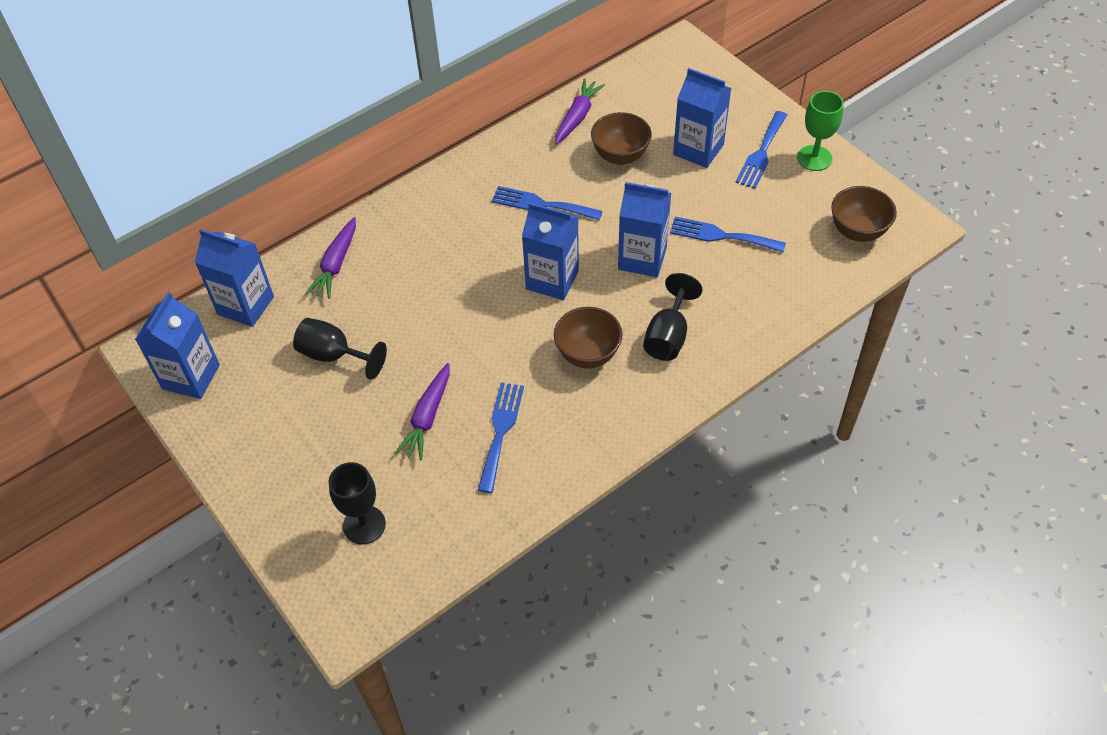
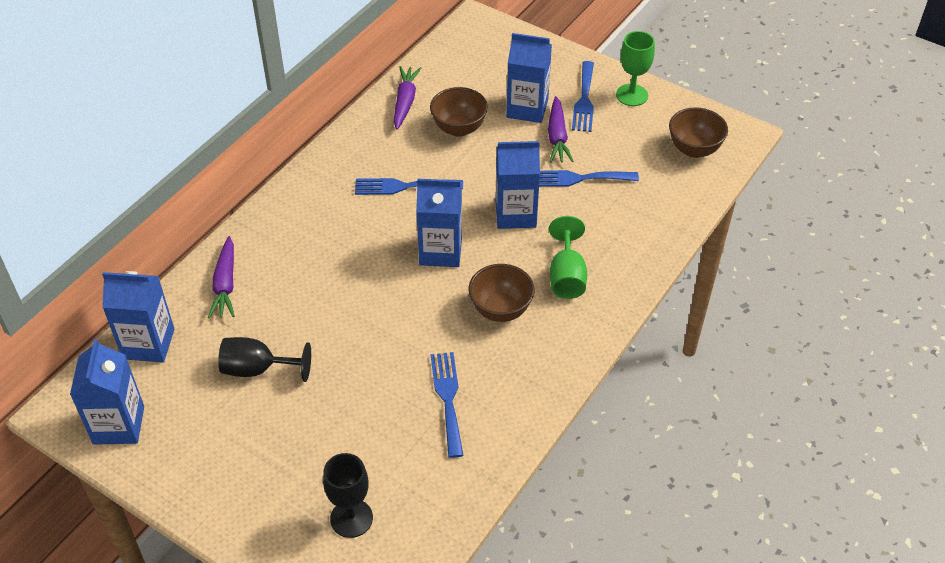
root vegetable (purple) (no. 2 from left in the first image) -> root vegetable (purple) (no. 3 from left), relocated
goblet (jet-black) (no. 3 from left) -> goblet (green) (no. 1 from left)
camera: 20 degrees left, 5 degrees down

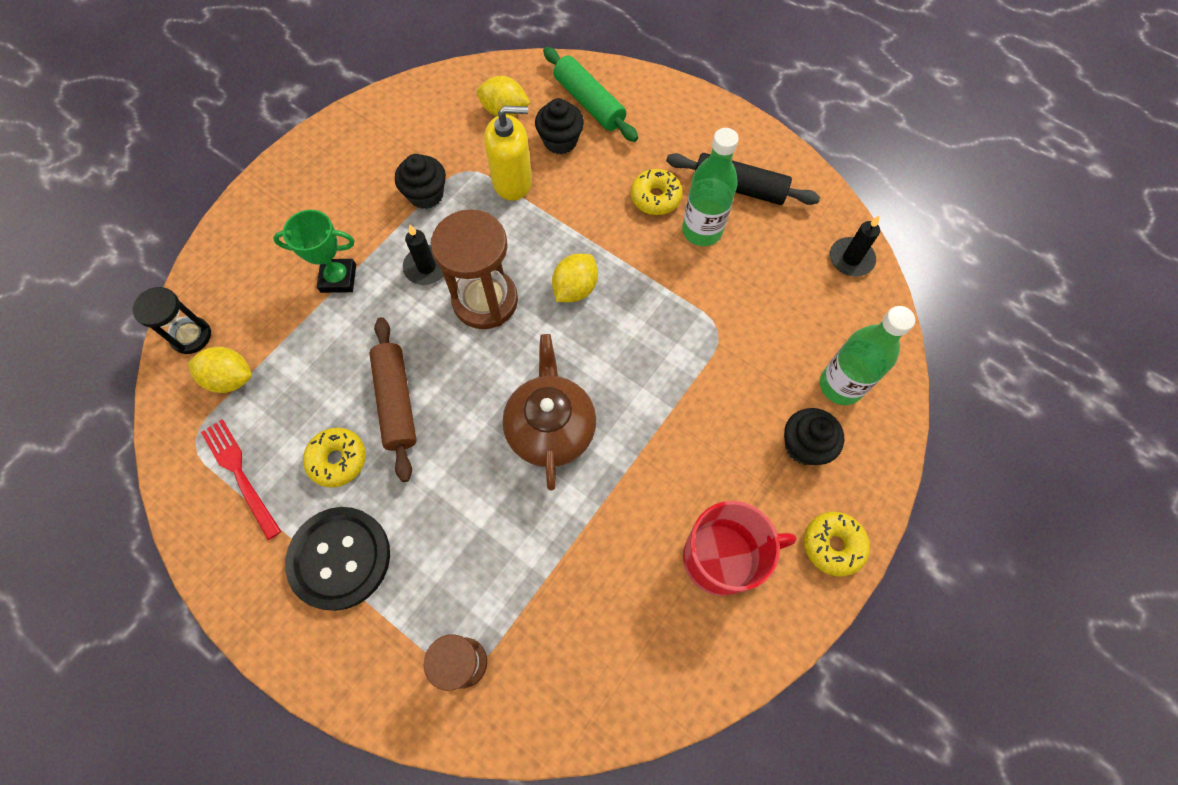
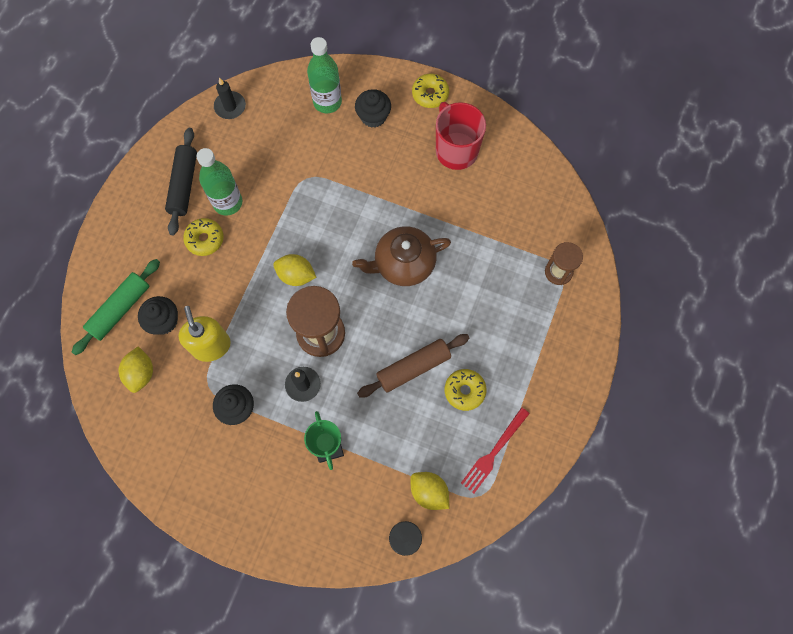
lemon (yellow) (no. 1 from left in the first image) -> lemon (yellow) (no. 3 from left), 45 degrees counterclockwise
button (jet-black) -> none
camera: 105 degrees left, 5 degrees up

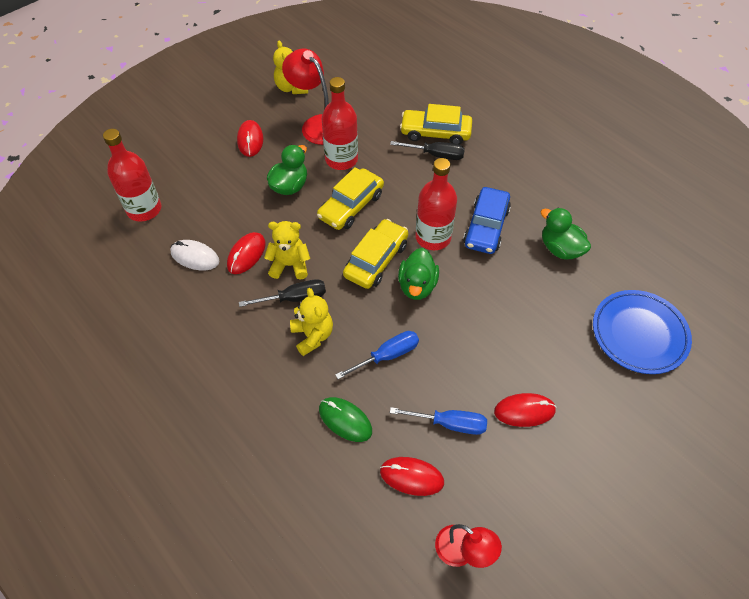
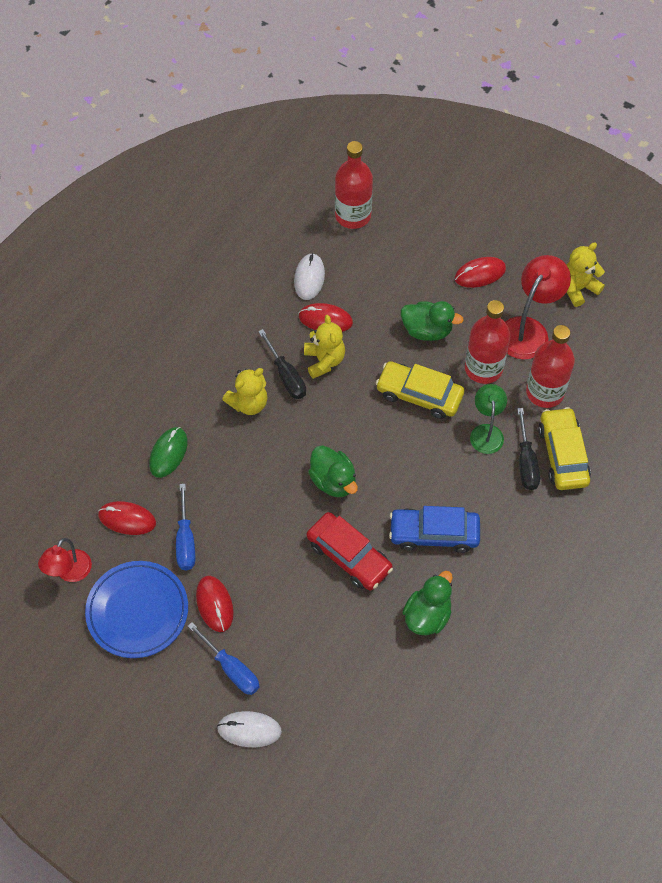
flat screwdriver (blue) (no. 1 from left in the first image) -> flat screwdriver (blue) (no. 2 from left), relocated
car (yellow) (no. 2 from left) -> none
computer mouse (crimson) (no. 3 from left in the first image) -> computer mouse (crimson) (no. 1 from left), 75 degrees counterclockwise
toy duck (green) (no. 2 from left in the first image) -> toy duck (green) (no. 1 from left), 120 degrees counterclockwise
drink bottle (crimson) (no. 3 from left), relocated
flat dish (blue), relocated
none -> computer mouse (white) (no. 1 from left)
none -> car (crimson)
none -> lamp (green)
camera: 75 degrees right, 5 degrees up

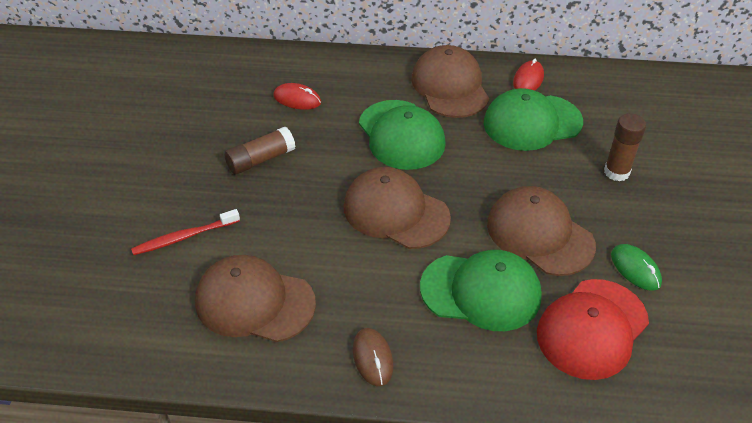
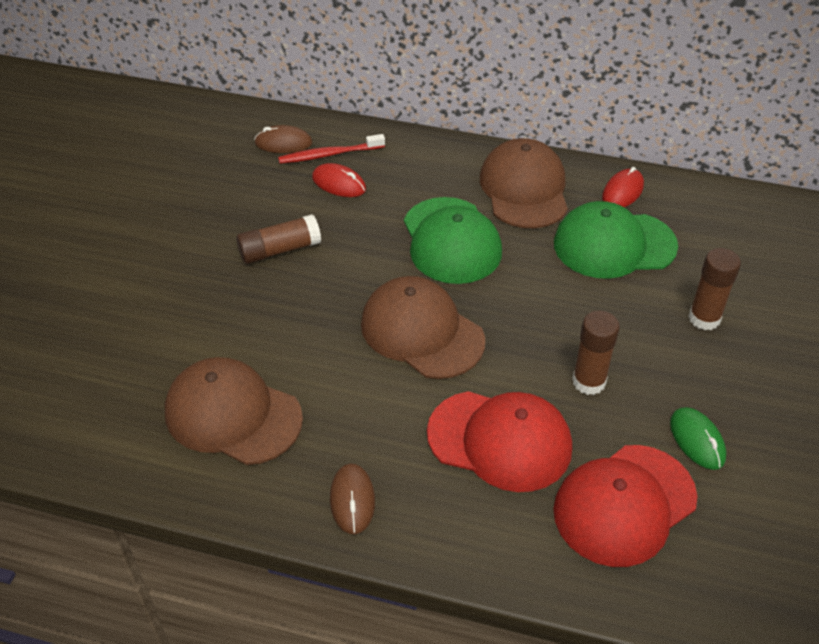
dental brush (crimson), relocated
cap (green) (no. 2 from left) -> cap (crimson) (no. 1 from left)
cap (dark brown) (no. 4 from left) -> stick of glue (dark brown) (no. 2 from left)
none -> computer mouse (dark brown) (no. 1 from left)
camera: 10 degrees right, 0 degrees up

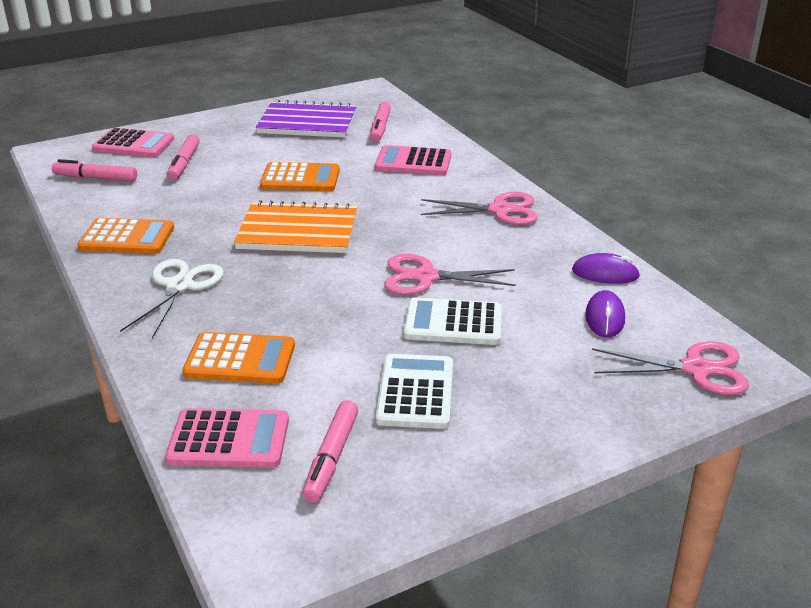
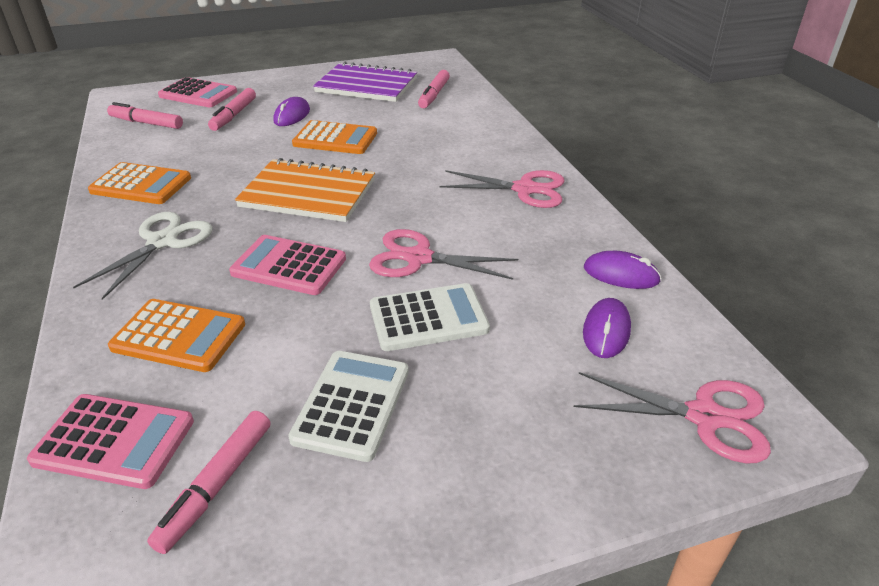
adding machine (rose-pink) (no. 3 from left), relocated
adding machine (white) (no. 2 from left), 150 degrees clockwise
none -> computer mouse (purple) (no. 1 from left)
camera: 10 degrees right, 5 degrees up

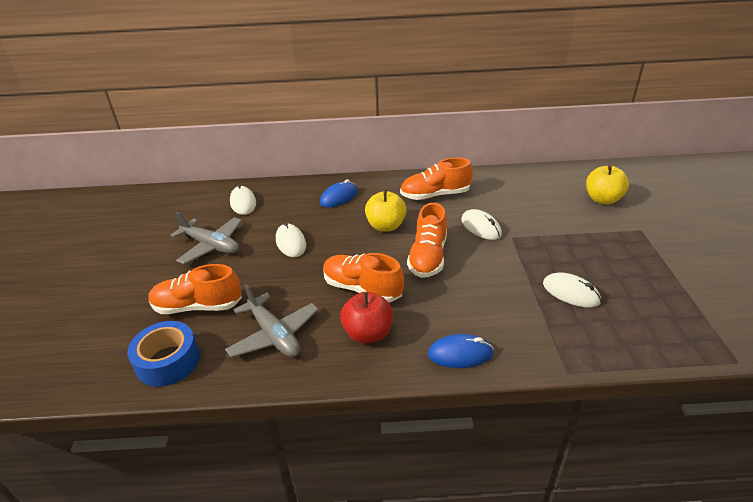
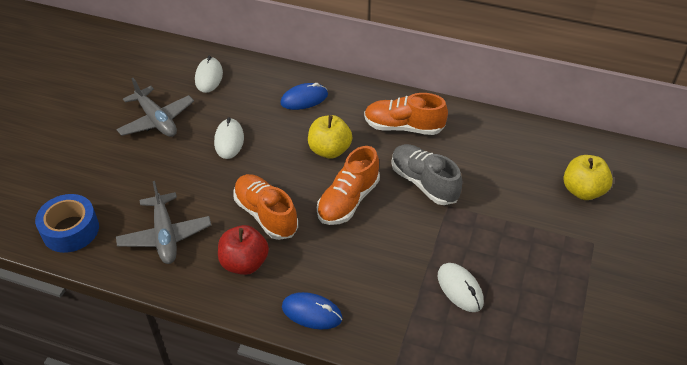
lace-up shoe (bright orange) (no. 1 from left) -> none
computer mouse (white) (no. 3 from left) -> lace-up shoe (gray)
camera: 20 degrees right, 10 degrees up

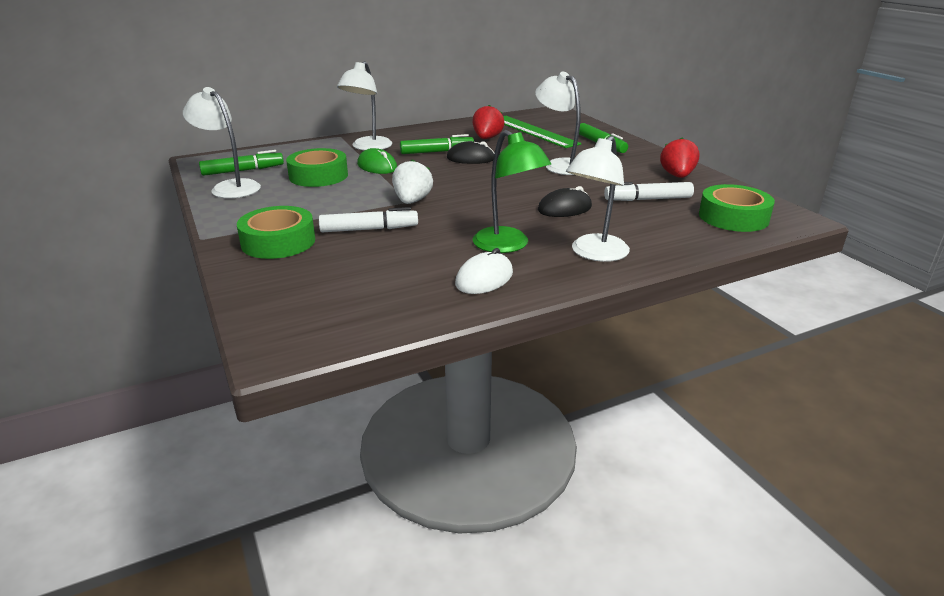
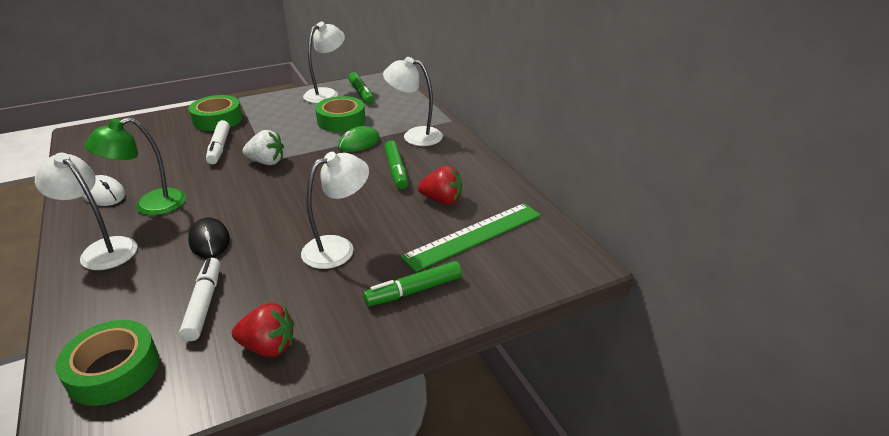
computer mouse (jet-black) (no. 1 from left) -> none
camera: 90 degrees right, 5 degrees up

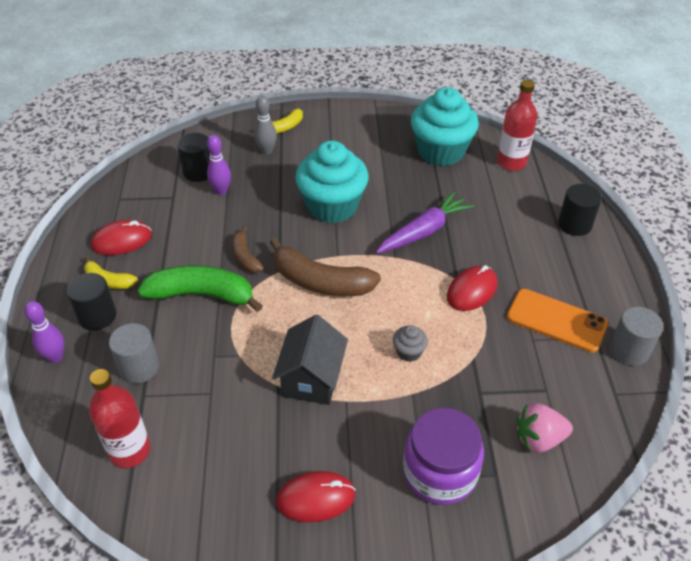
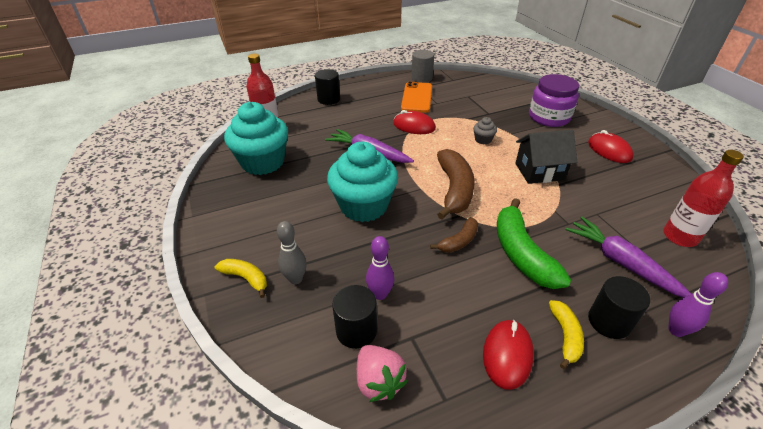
computer mouse (crimson) (no. 1 from left in the first image) -> computer mouse (crimson) (no. 2 from left), 60 degrees clockwise
cylinder shape (gray) (no. 1 from left) -> root vegetable (purple) (no. 2 from left)
berry (rose-pink), relocated
camera: 110 degrees left, 5 degrees down

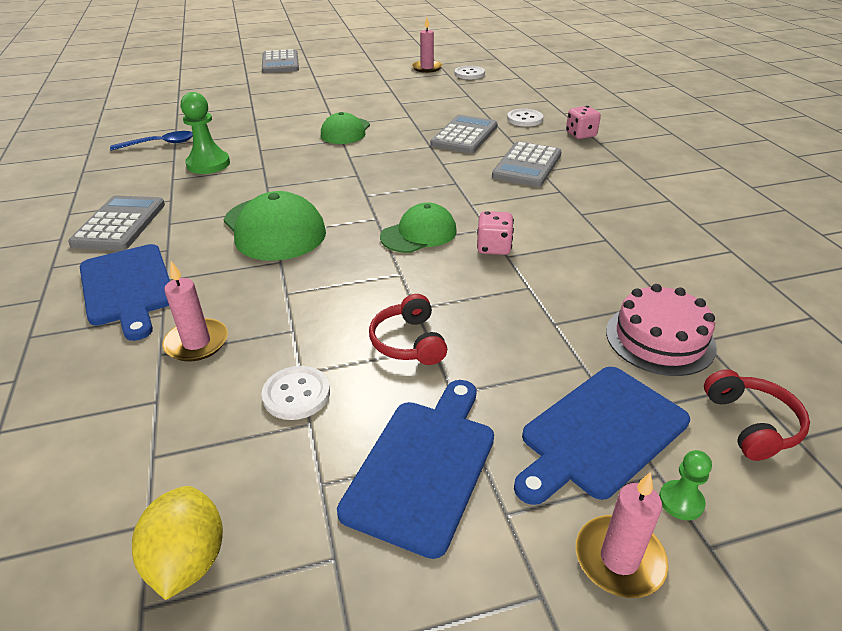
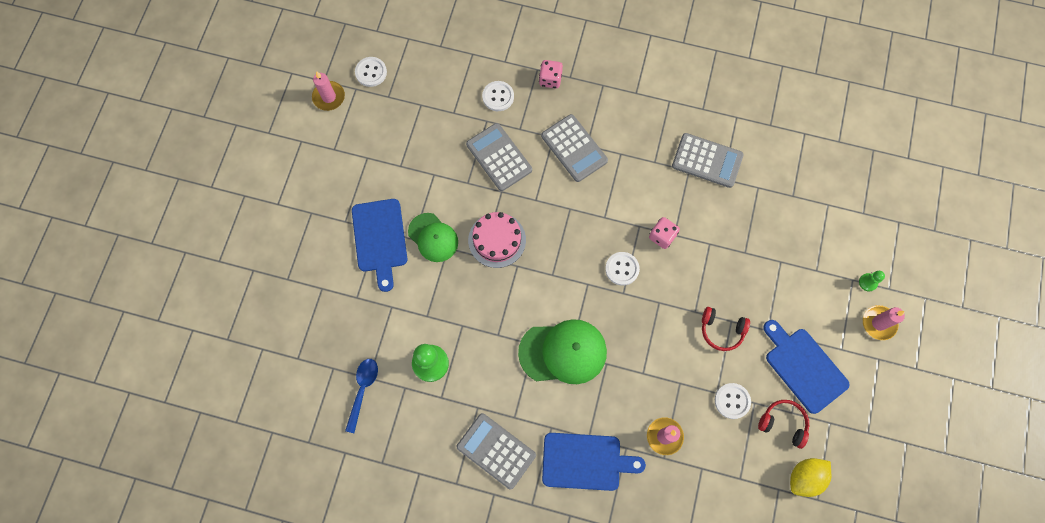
lemon (yellow), 60 degrees counterclockwise
adding machine (gray) (no. 2 from left in the first image) -> adding machine (gray) (no. 4 from left), relocated
cap (green) (no. 3 from left) -> button (white) (no. 3 from left)
cutting board (blue) (no. 3 from left in the first image) -> cutting board (blue) (no. 1 from left), relocated
layer cake (rose-pink), relocated
headphones (crimson) (no. 2 from left), relocated
camera: 60 degrees left, 35 degrees up

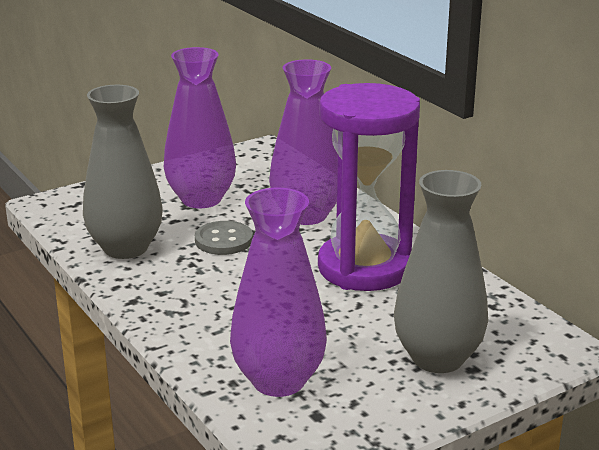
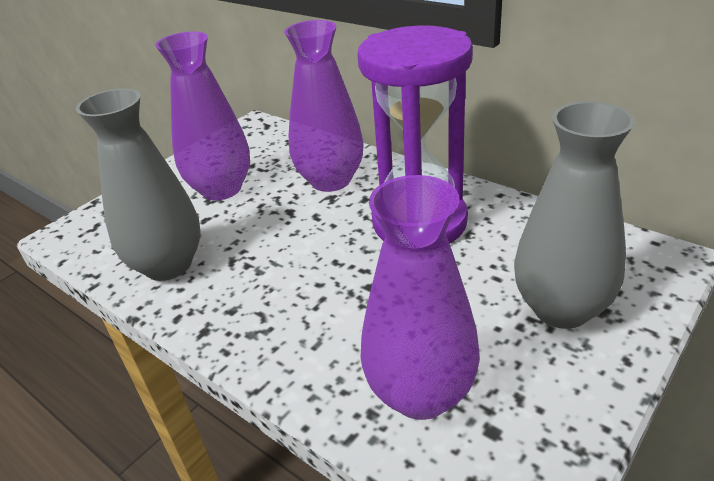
button (gray) -> none
camera: 15 degrees left, 10 degrees up

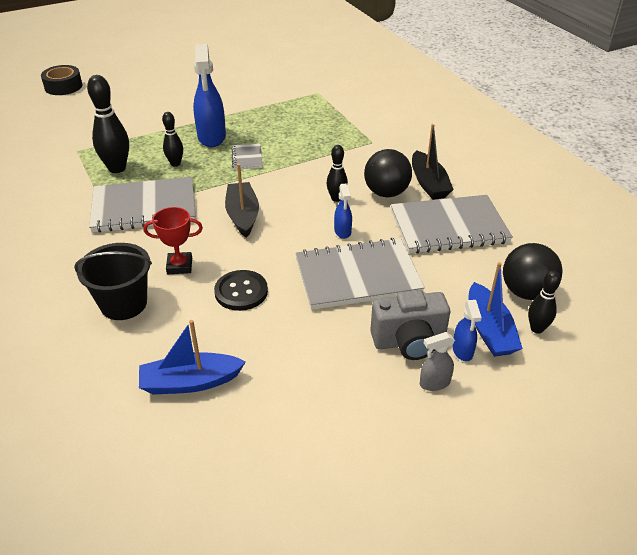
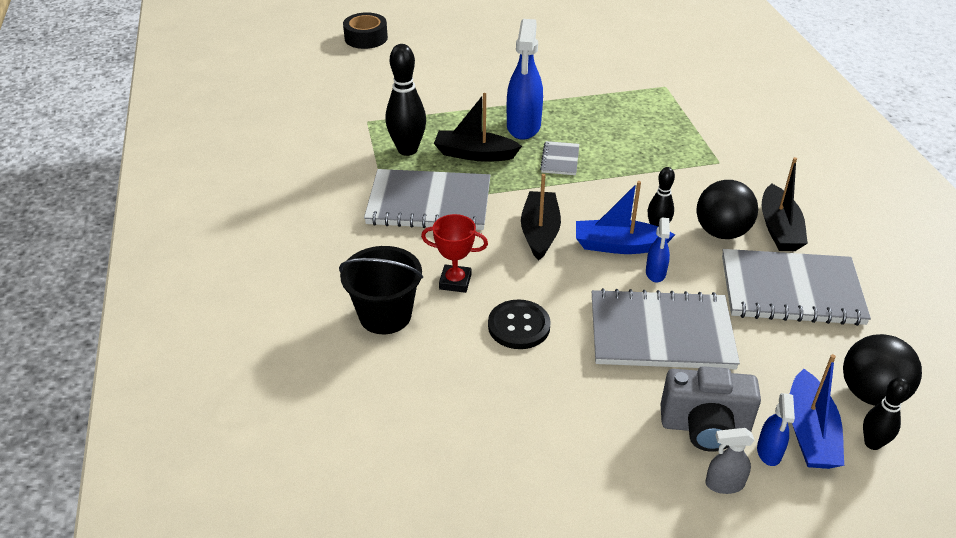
sailboat (blue) (no. 1 from left), relocated
bowling pin (jet-black) (no. 2 from left) -> sailboat (jet-black) (no. 1 from left)
camera: 15 degrees right, 0 degrees up

